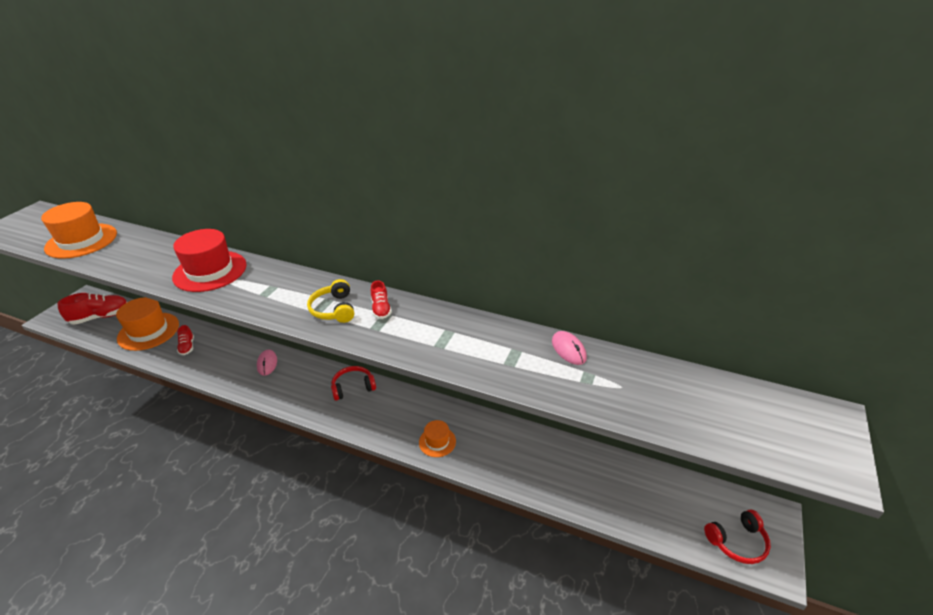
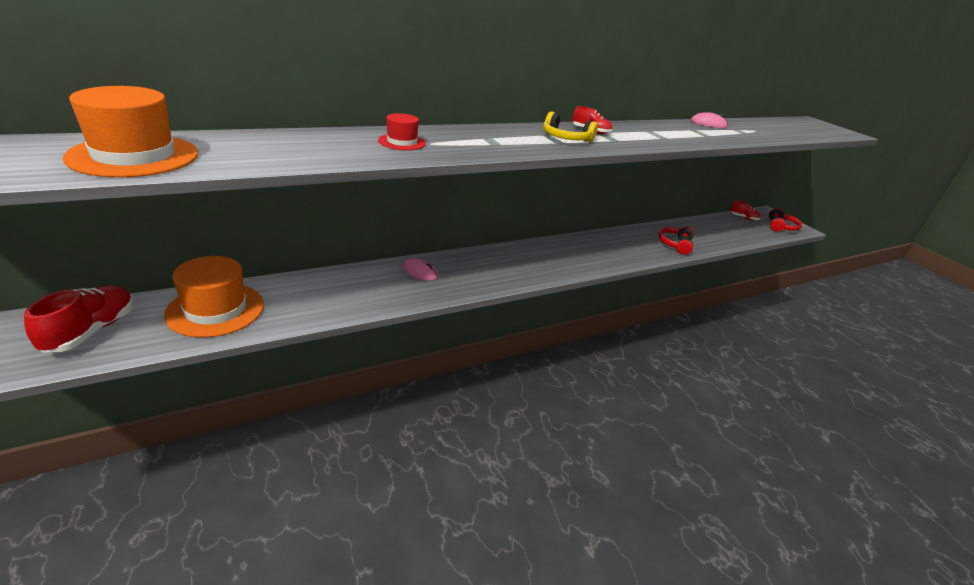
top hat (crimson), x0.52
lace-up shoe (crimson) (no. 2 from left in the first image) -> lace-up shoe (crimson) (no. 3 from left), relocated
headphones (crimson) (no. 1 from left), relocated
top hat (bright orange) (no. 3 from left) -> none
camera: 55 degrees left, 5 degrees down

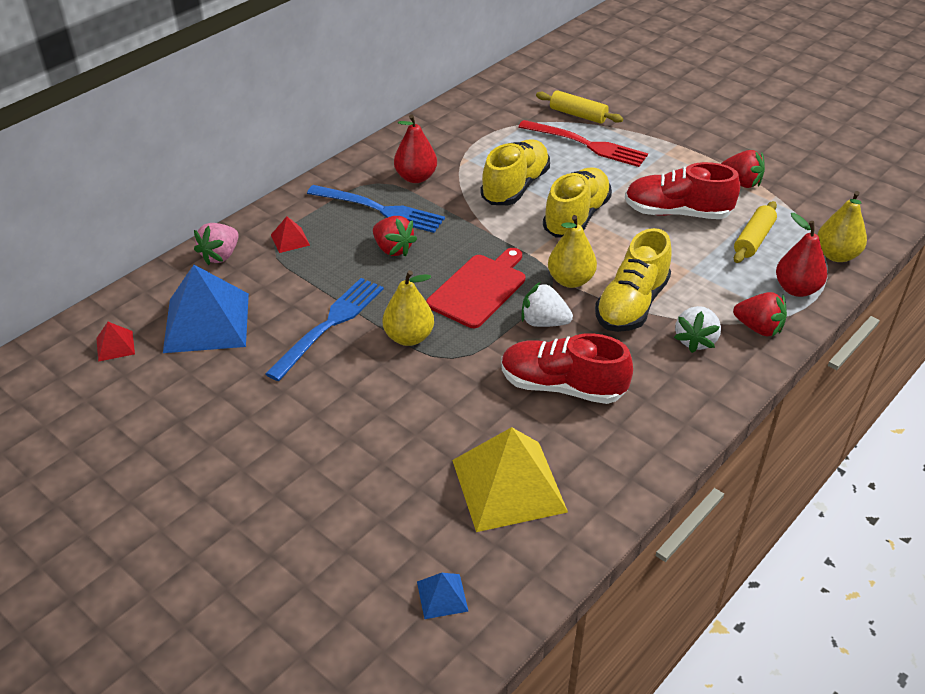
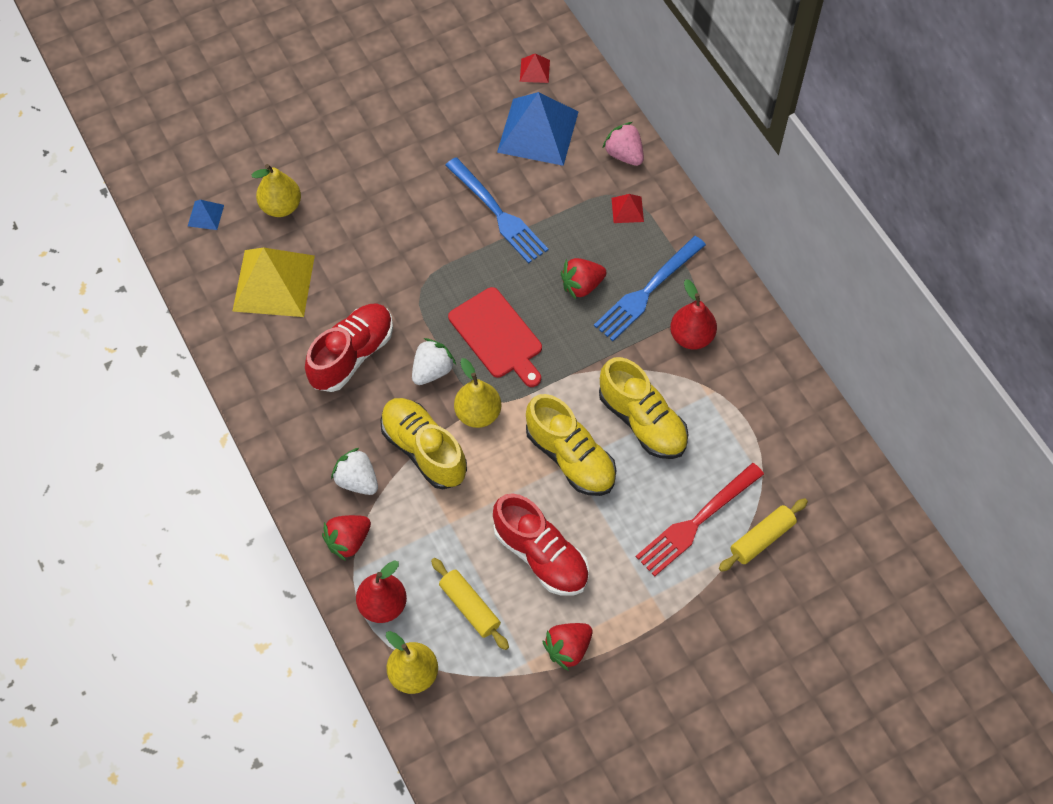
pear (yellow) (no. 1 from left), relocated
lace-up shoe (crimson) (no. 2 from left), 105 degrees clockwise
camera: 110 degrees right, 20 degrees up

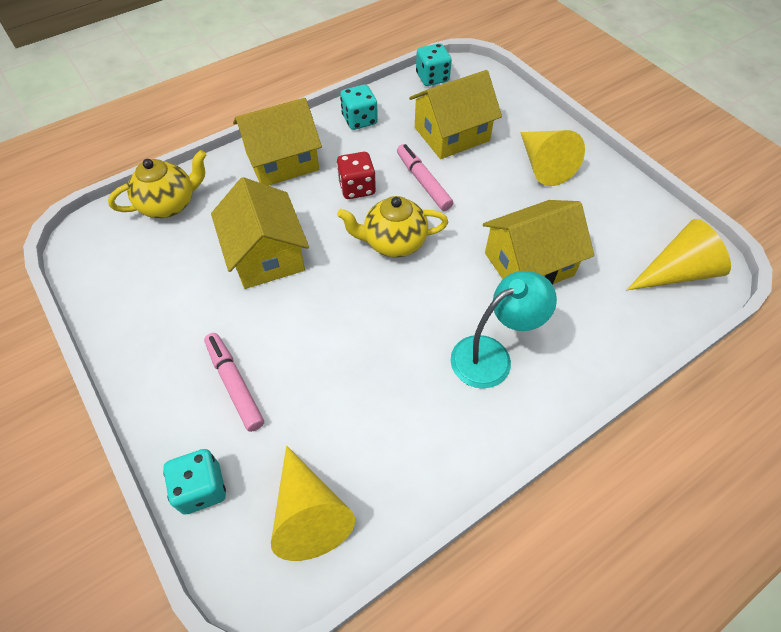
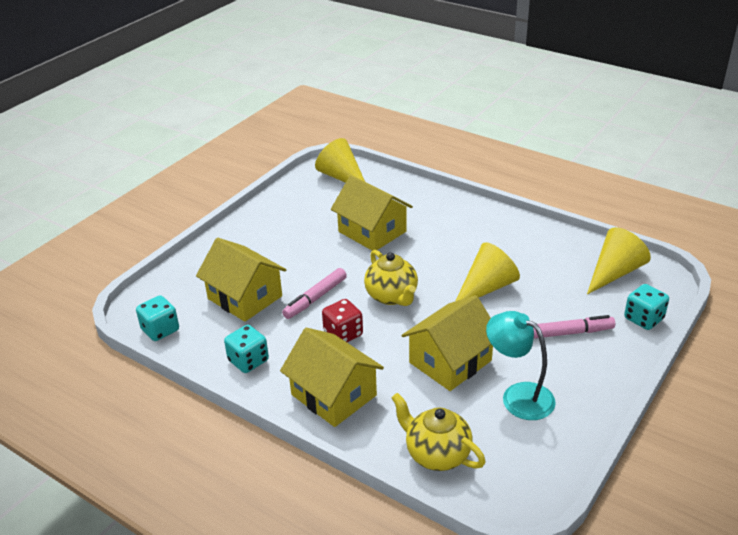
marker (rose-pink) (no. 1 from left in the first image) -> marker (rose-pink) (no. 2 from left), 135 degrees counterclockwise
lamp (turquoise), relocated
solid cone (yellow) (no. 2 from left), relocated
camera: 110 degrees left, 20 degrees down

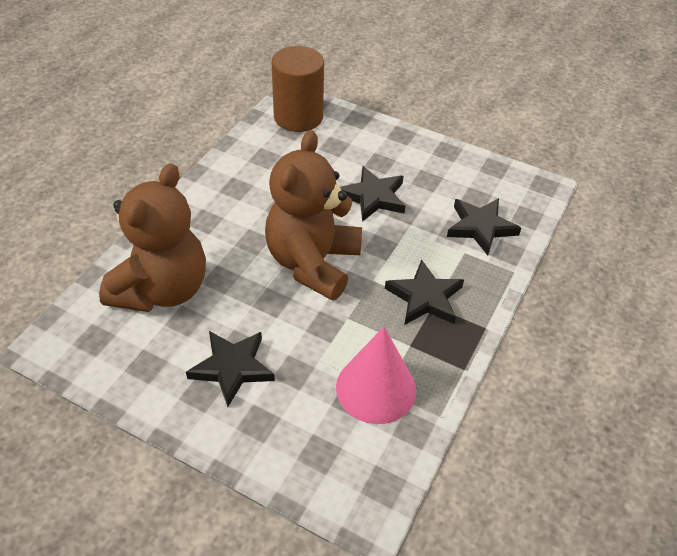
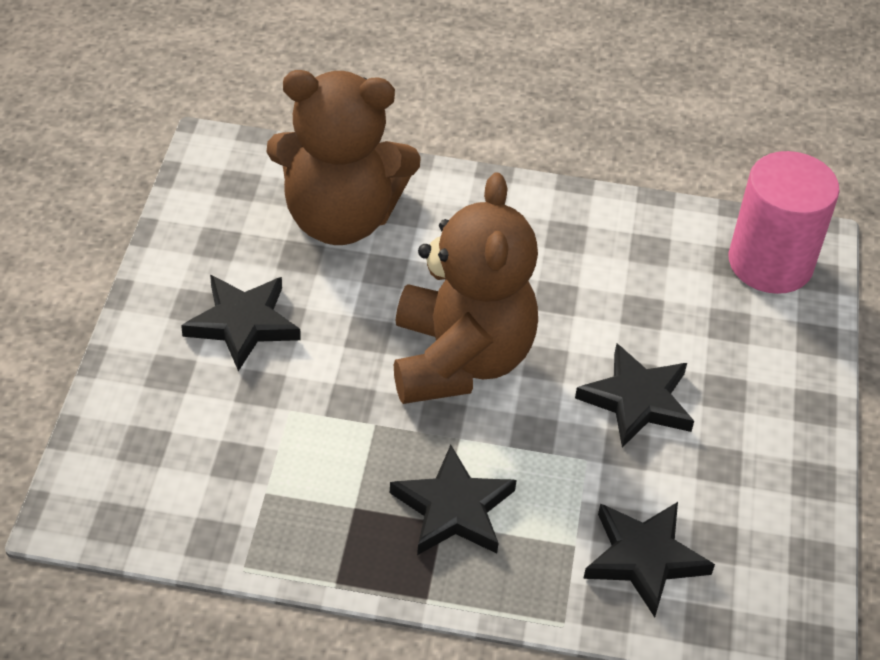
teddy bear (dark brown) (no. 2 from left), 90 degrees clockwise
cylinder shape (dark brown) -> cylinder shape (rose-pink)
solid cone (rose-pink) -> none
camera: 70 degrees right, 0 degrees up

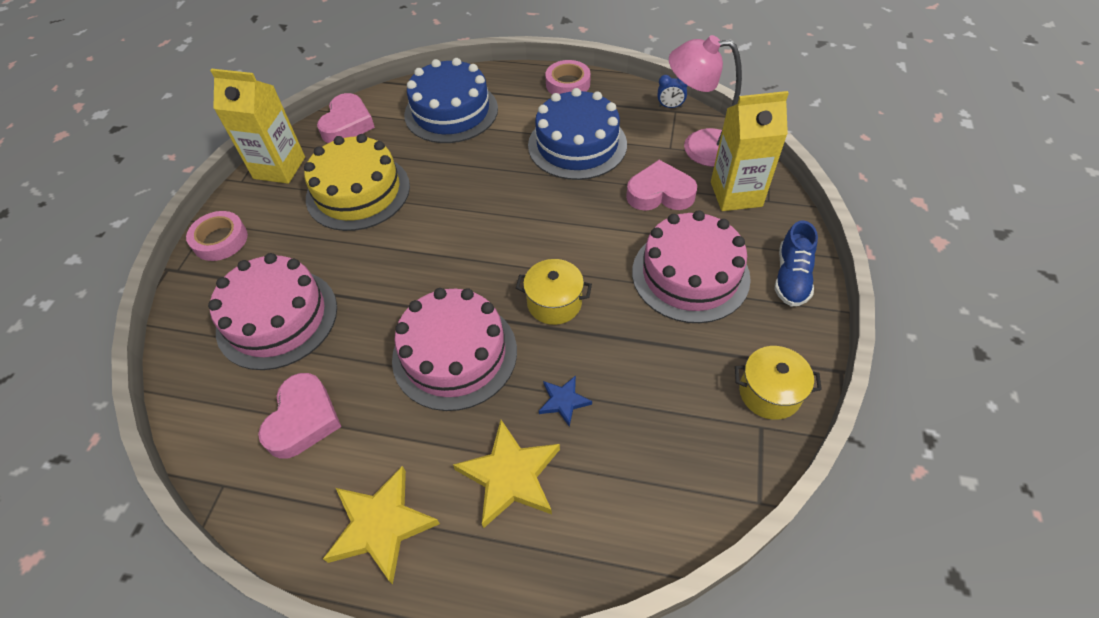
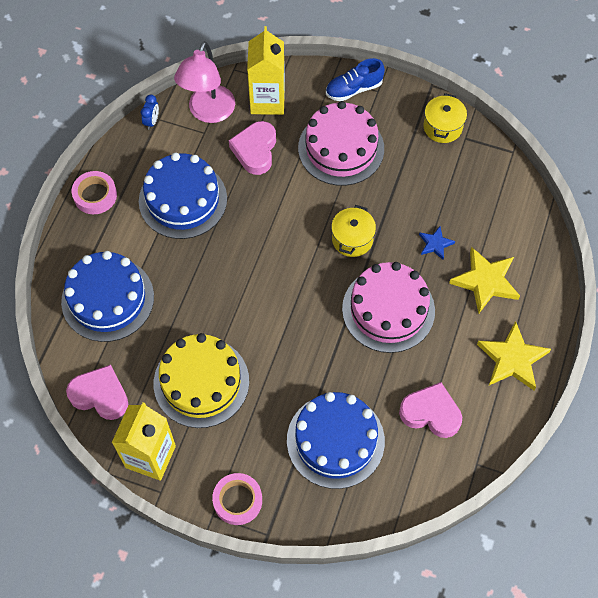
layer cake (rose-pink) (no. 1 from left) -> layer cake (blue) (no. 3 from left)
lace-up shoe (blue), 135 degrees clockwise
camera: 85 degrees left, 10 degrees up

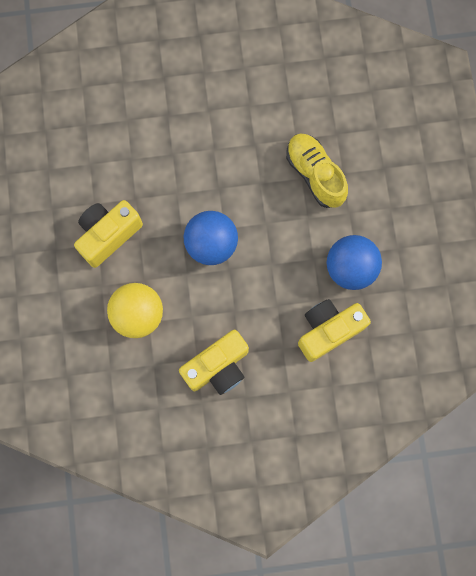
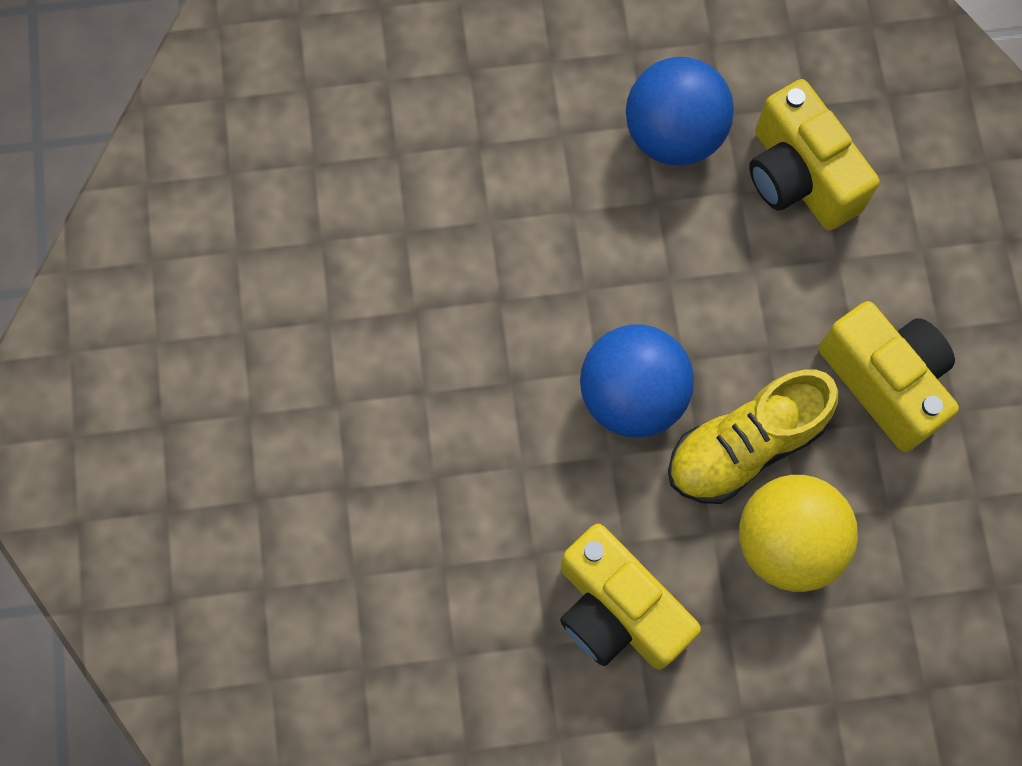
lace-up shoe (yellow), relocated
camera: 90 degrees left, 5 degrees down

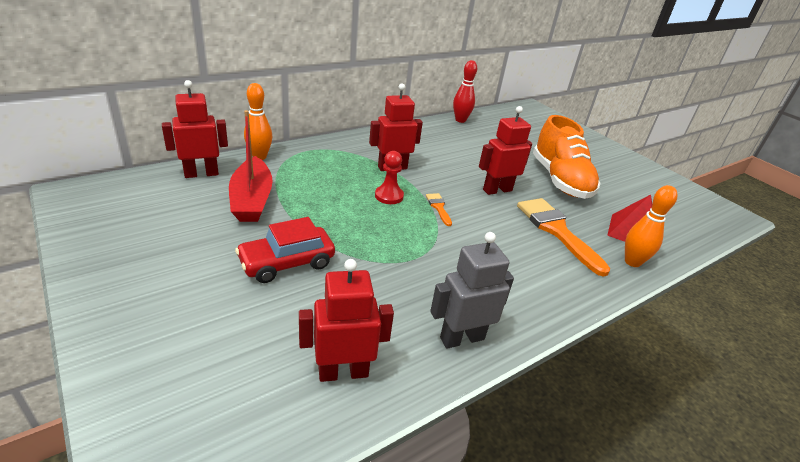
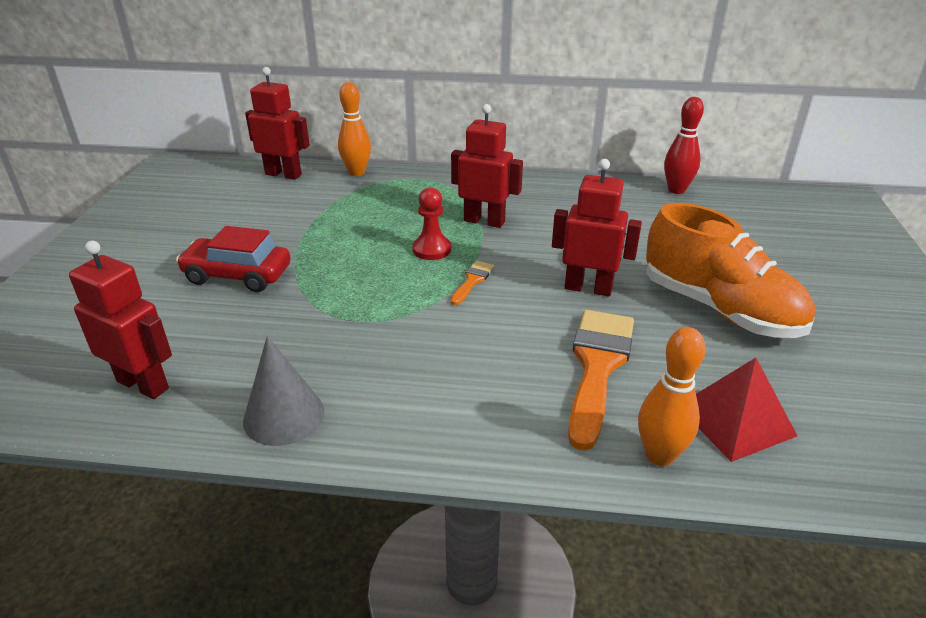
sailboat (crimson) -> none
robot (gray) -> solid cone (gray)
lace-up shoe (bright orange), 75 degrees counterclockwise
camera: 45 degrees right, 0 degrees up

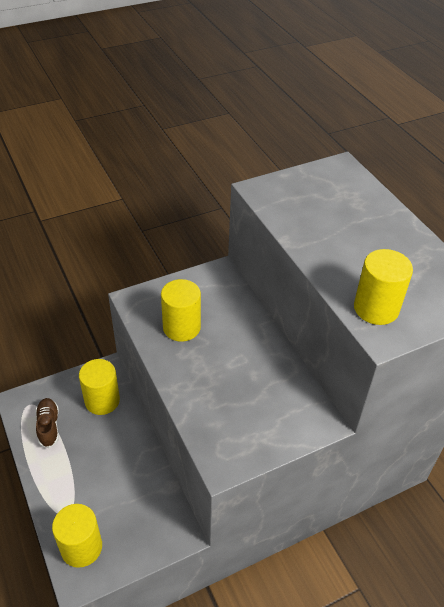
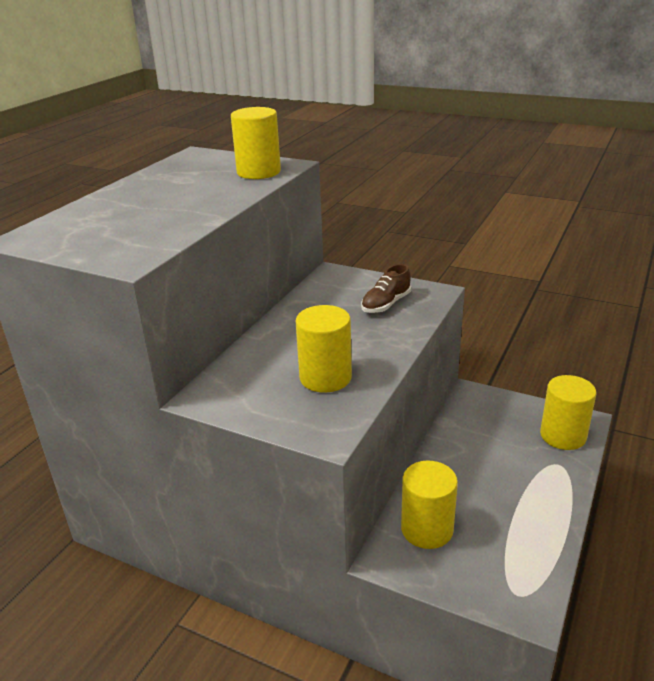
lace-up shoe (dark brown), relocated
camera: 125 degrees left, 15 degrees down

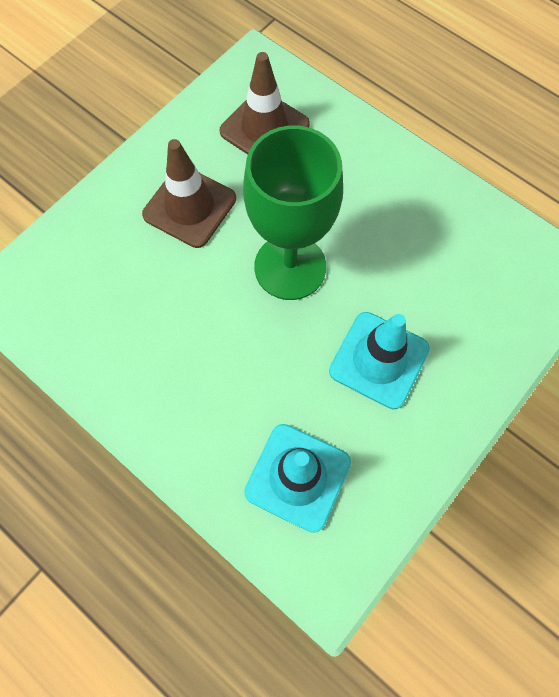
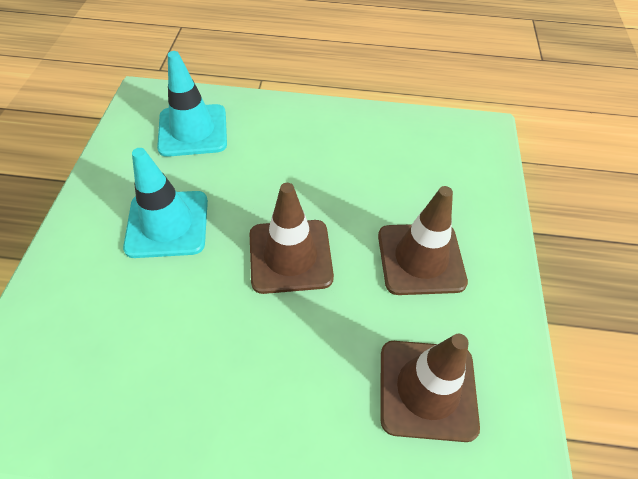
goblet (green) -> traffic cone (dark brown) (no. 1 from left)
camera: 145 degrees right, 15 degrees down

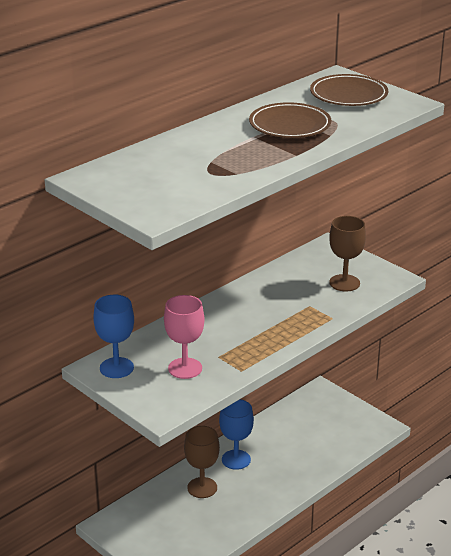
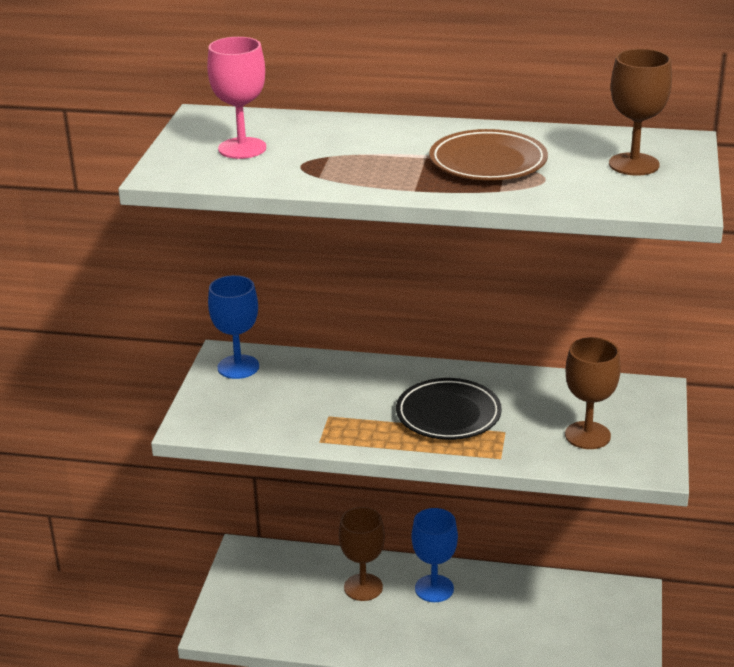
goblet (rose-pink), relocated
flat dish (dark brown) (no. 2 from left) -> goblet (dark brown) (no. 3 from left)
none -> flat dish (jet-black)
camera: 55 degrees right, 0 degrees up

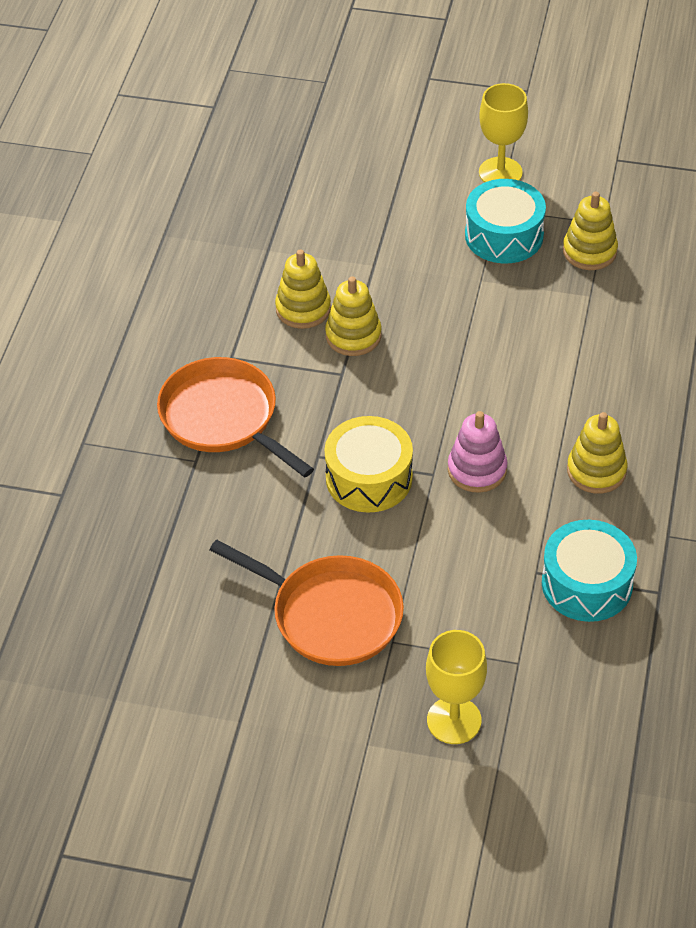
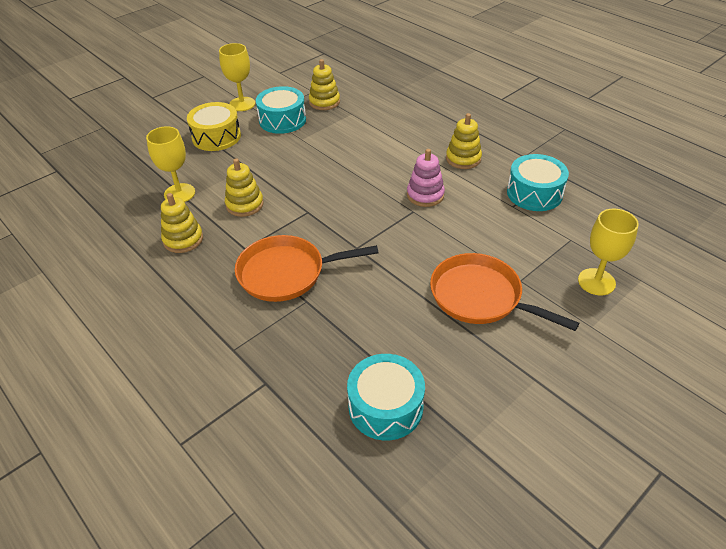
pan (bright orange) (no. 2 from left), 120 degrees counterclockwise
ring stacker (yellow) (no. 2 from left in the first image) -> ring stacker (yellow) (no. 1 from left), relocated
drum (yellow), relocated
none -> goblet (yellow) (no. 1 from left)
none -> drum (turquoise) (no. 2 from left)
camera: 55 degrees left, 5 degrees down

